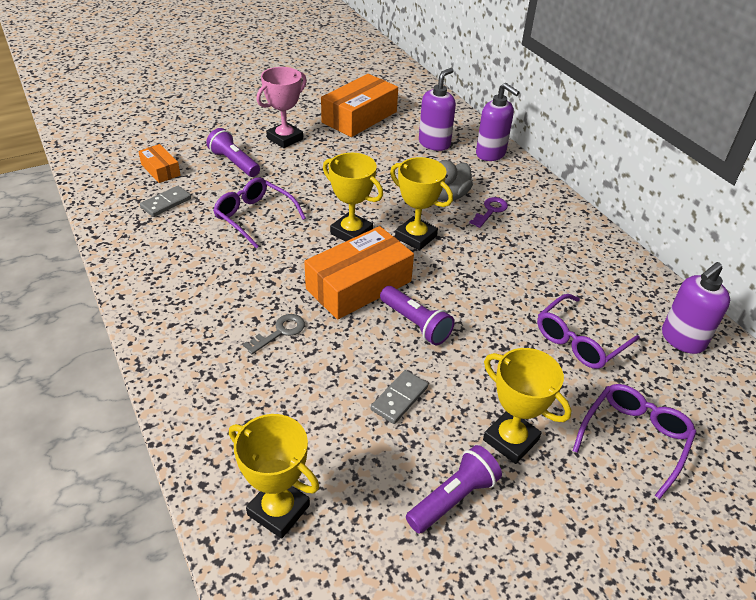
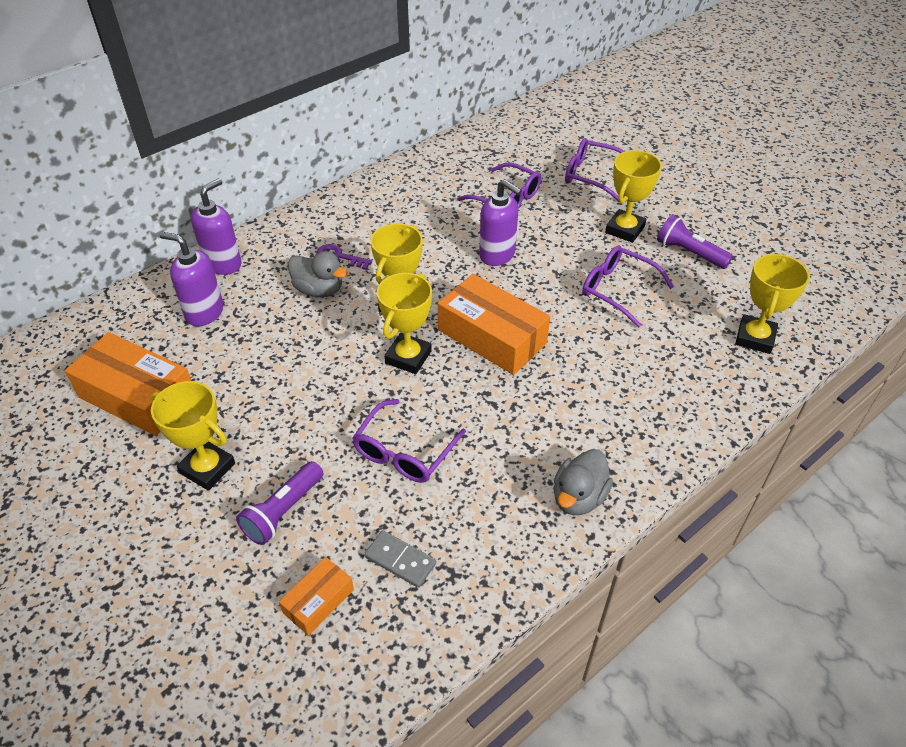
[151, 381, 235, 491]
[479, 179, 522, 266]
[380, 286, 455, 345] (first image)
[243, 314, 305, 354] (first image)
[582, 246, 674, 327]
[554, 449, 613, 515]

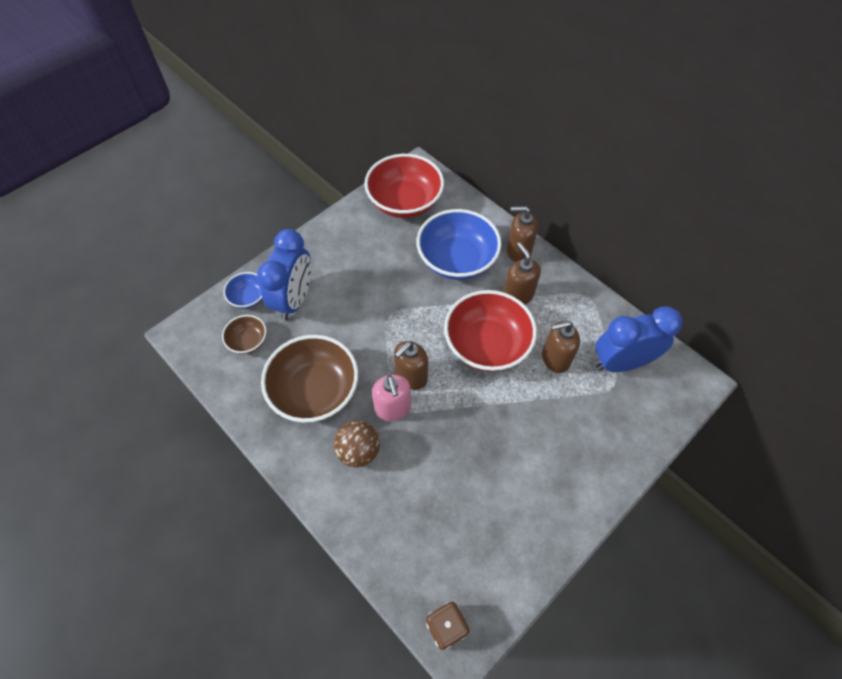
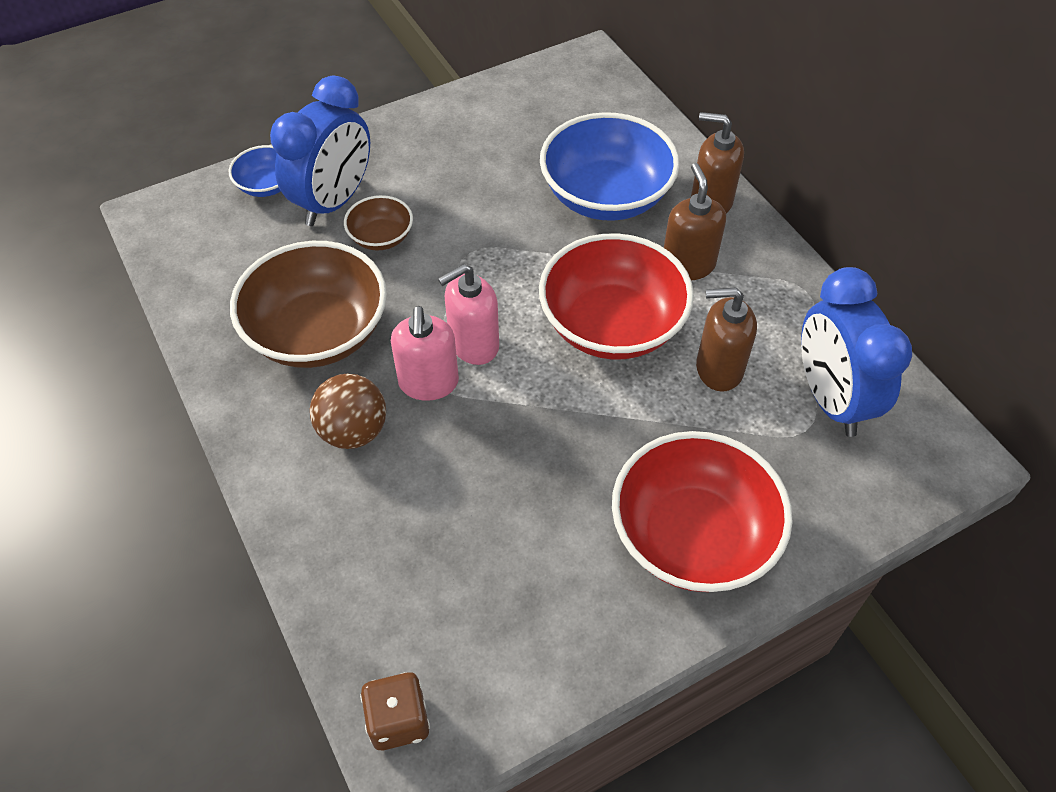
[612, 431, 793, 592]
[801, 267, 912, 437]
[344, 195, 413, 251]
[438, 264, 499, 365]

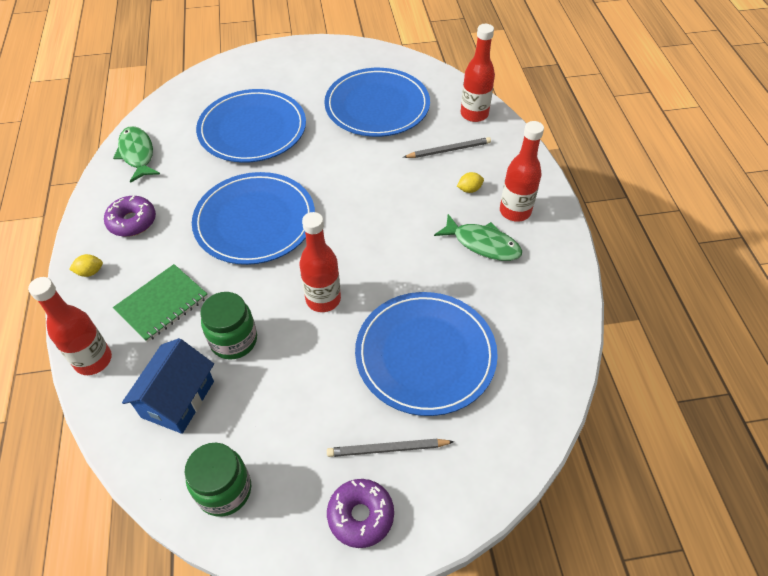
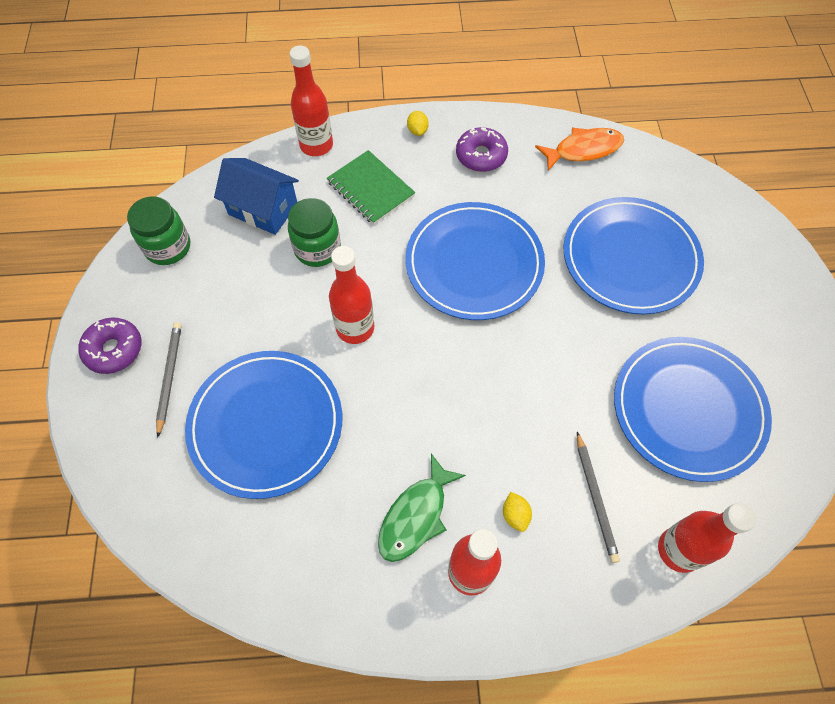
[535, 128, 624, 171]

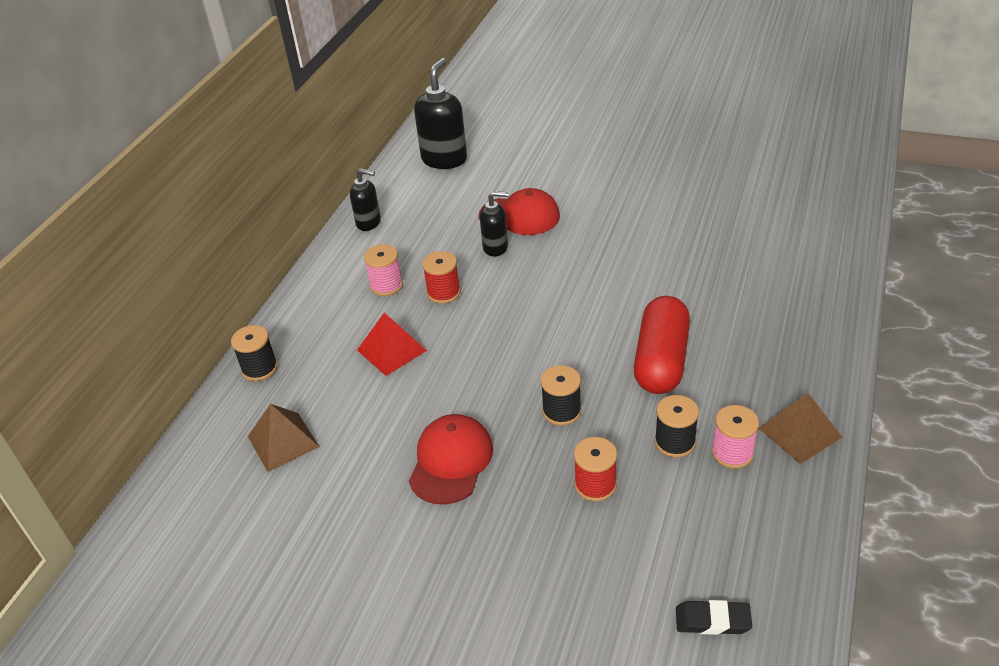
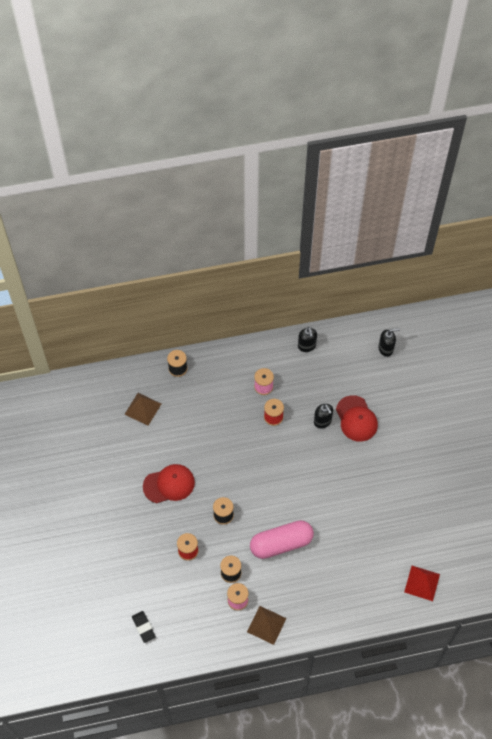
[378, 328, 400, 357]
[250, 520, 314, 559]
[404, 566, 440, 601]

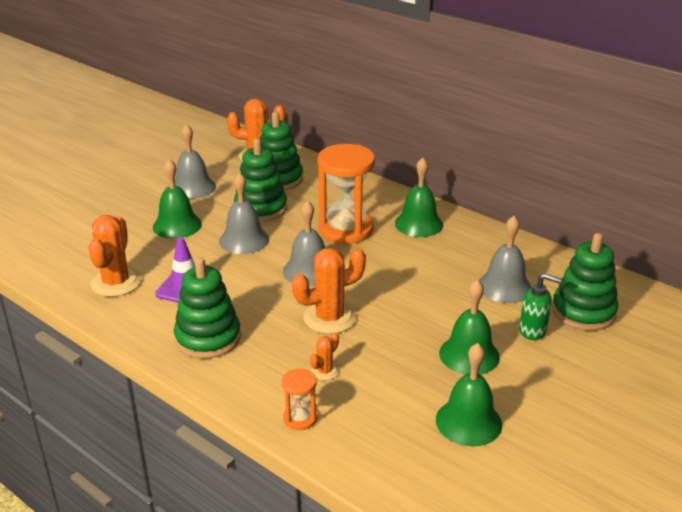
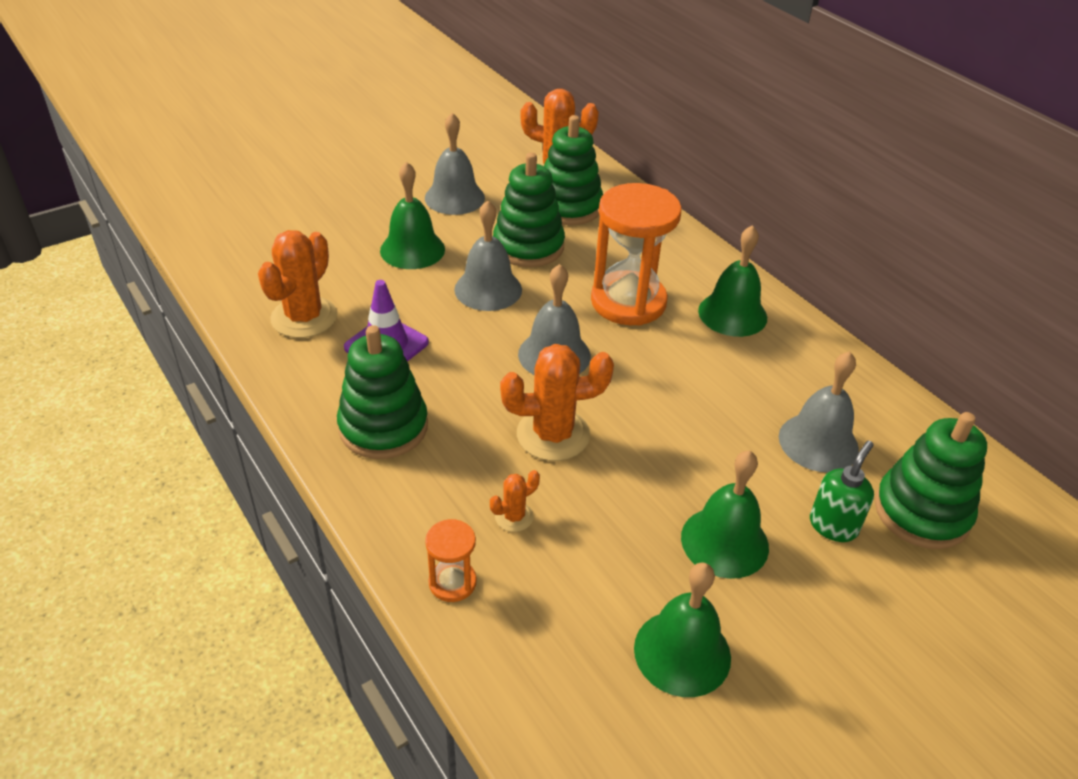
[810, 441, 874, 542]

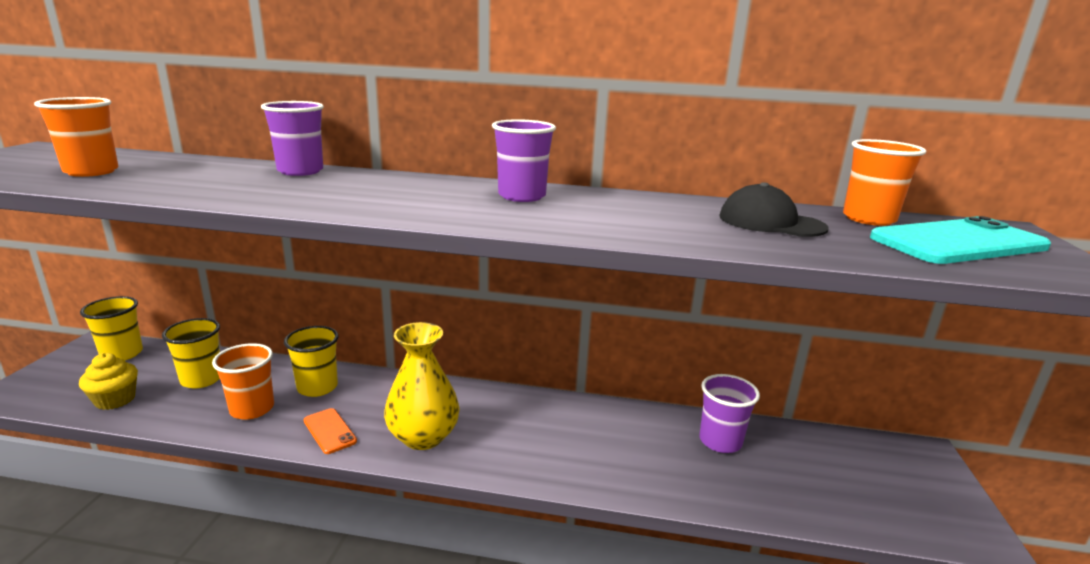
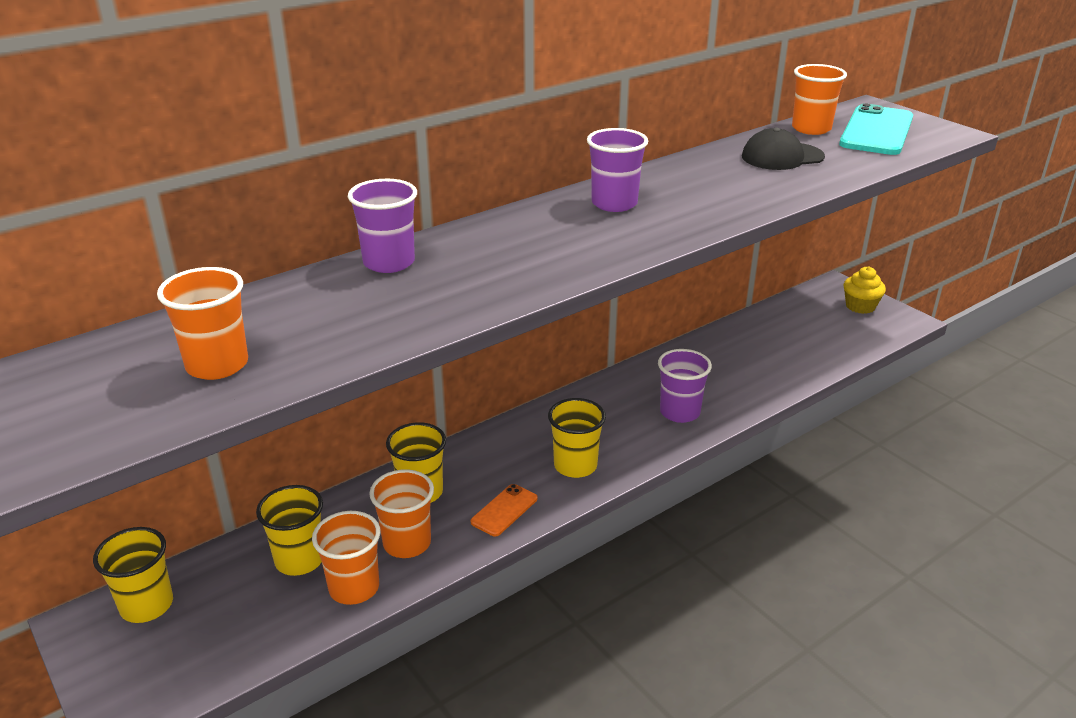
[548, 398, 606, 478]
[844, 267, 886, 314]
[658, 349, 712, 423]
[471, 484, 538, 537]
[312, 511, 380, 605]

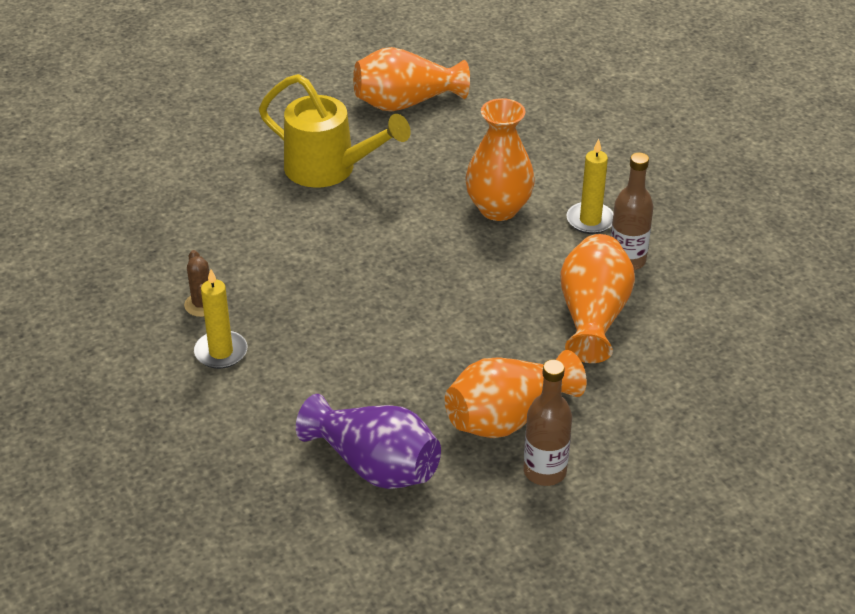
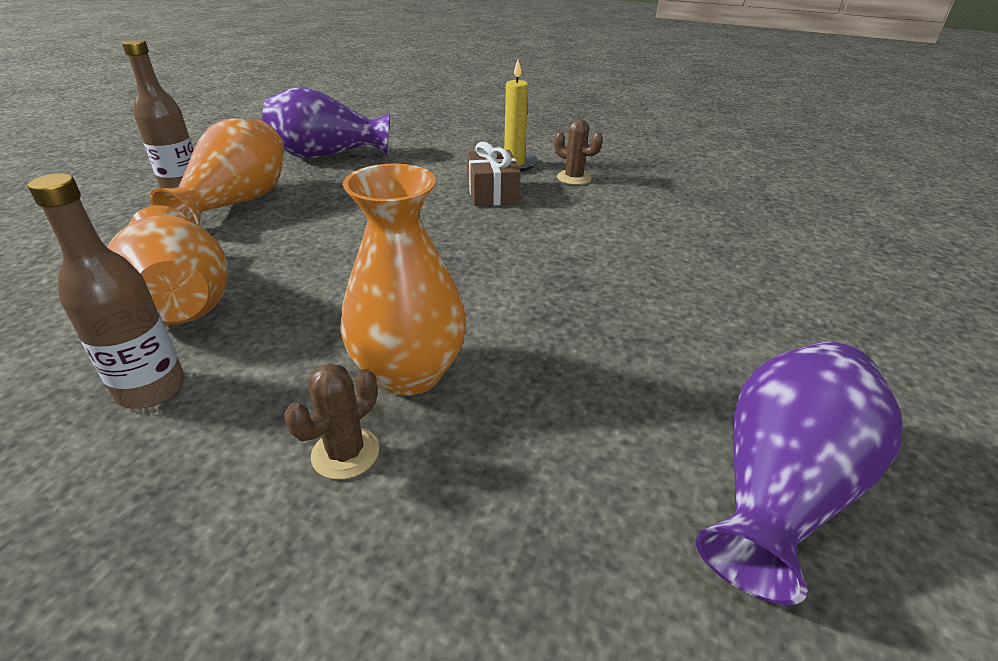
[695, 342, 903, 605]
[259, 74, 410, 188] (first image)
[567, 139, 614, 234] (first image)
[467, 142, 521, 206]
[284, 363, 379, 479]

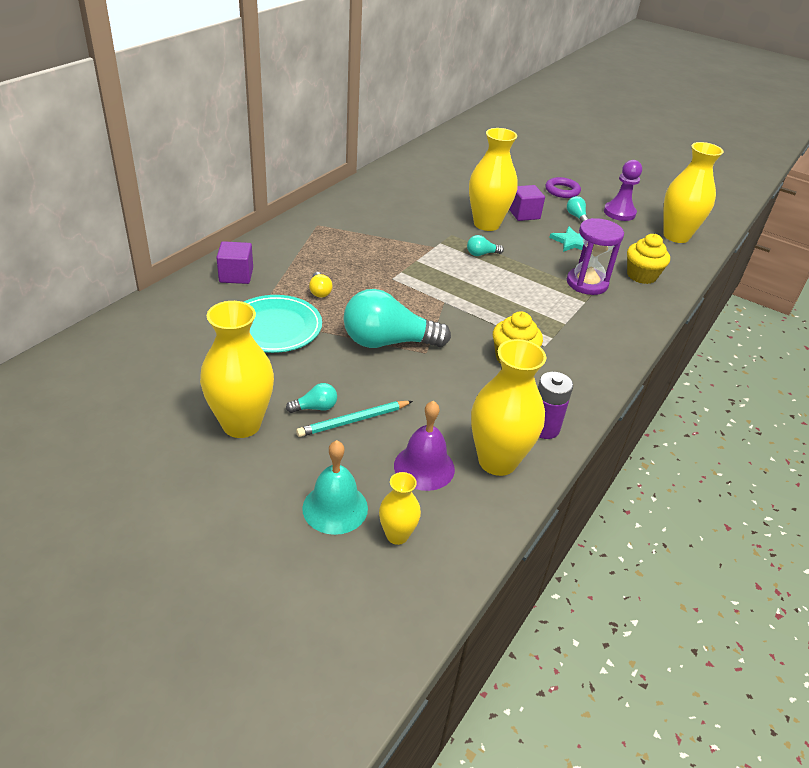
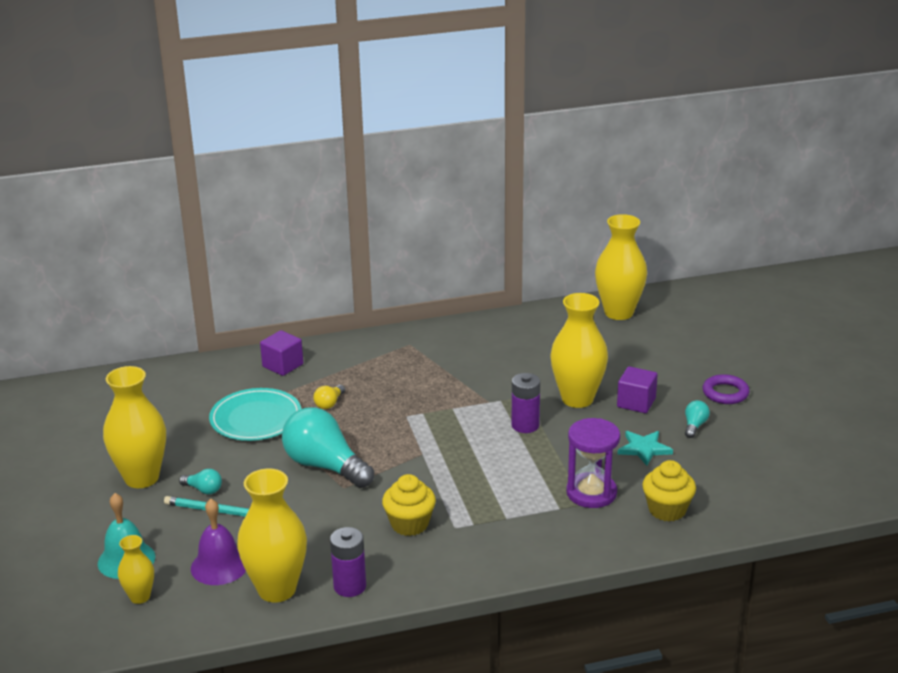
[595, 214, 647, 320]
[604, 160, 642, 221] (first image)
[512, 373, 540, 433]

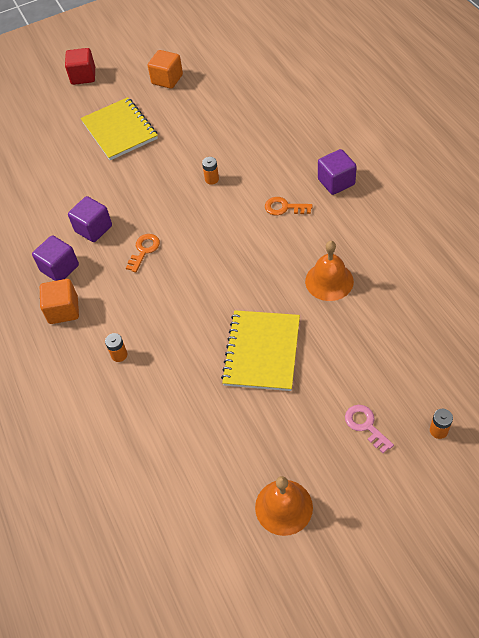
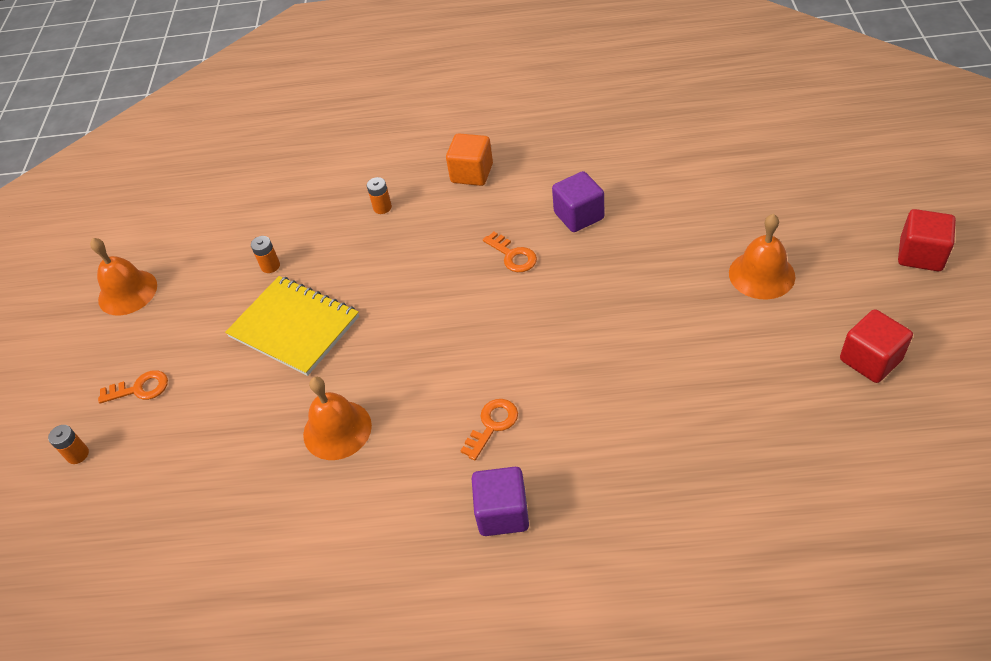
[840, 309, 913, 383]
[729, 214, 795, 299]
[251, 236, 280, 273]
[32, 235, 79, 281] (first image)
[98, 370, 168, 404]

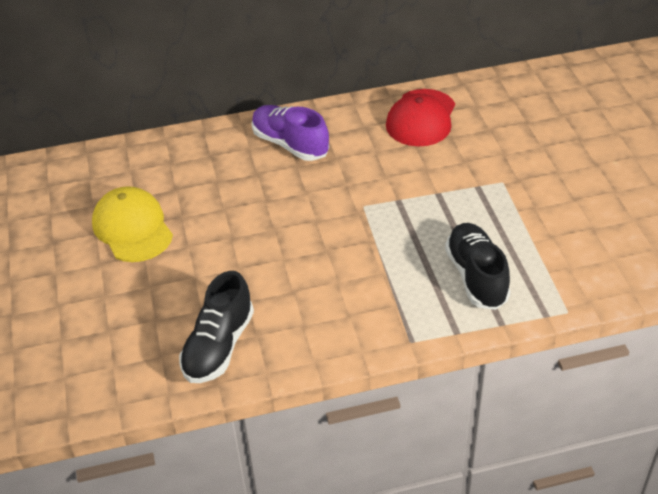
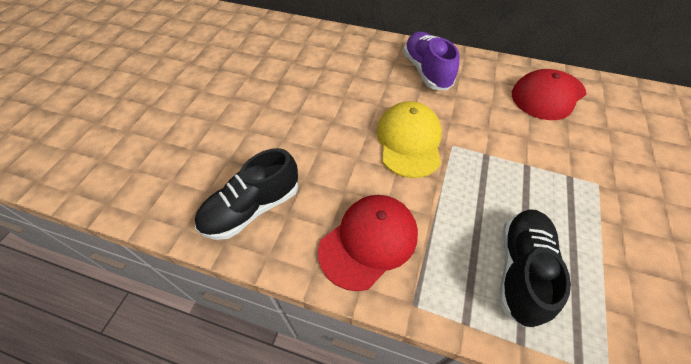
[377, 101, 442, 178]
[318, 195, 418, 291]

